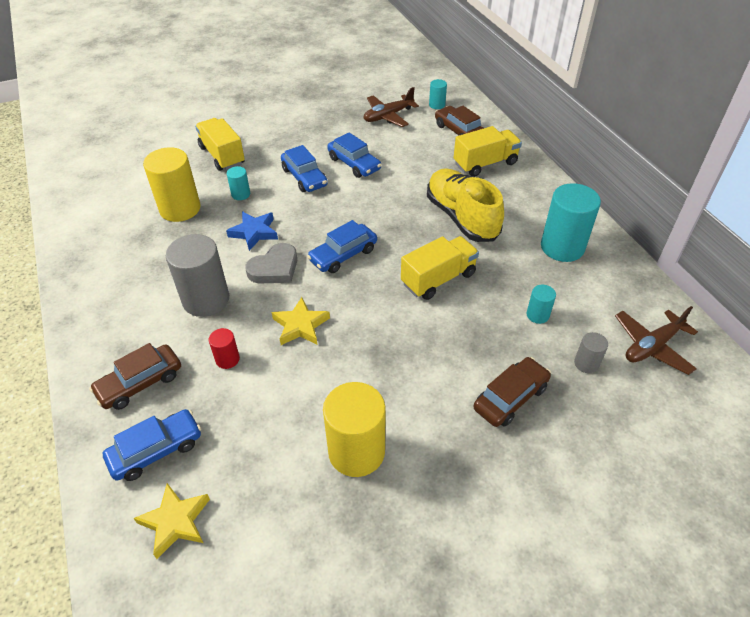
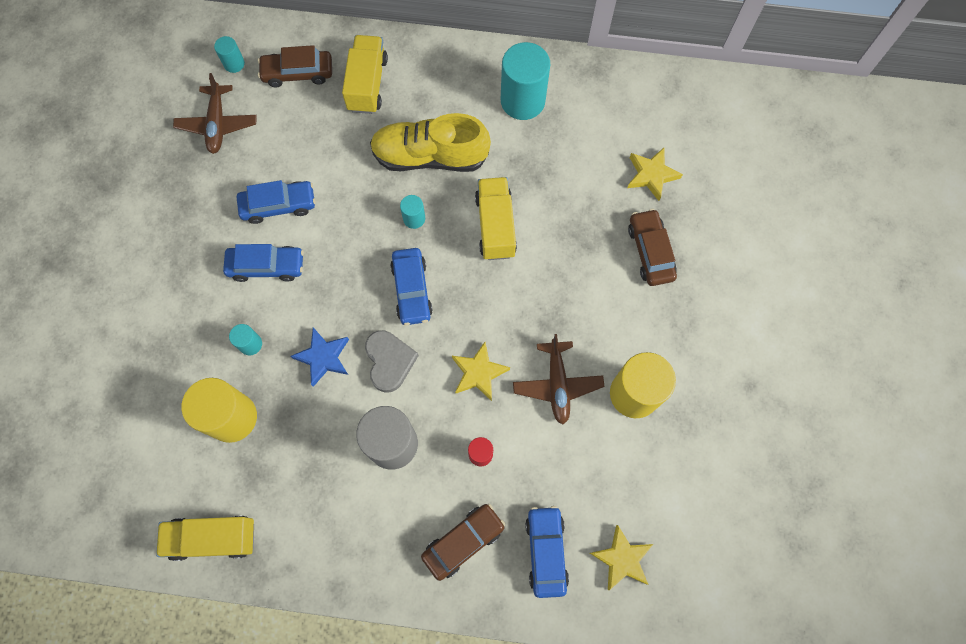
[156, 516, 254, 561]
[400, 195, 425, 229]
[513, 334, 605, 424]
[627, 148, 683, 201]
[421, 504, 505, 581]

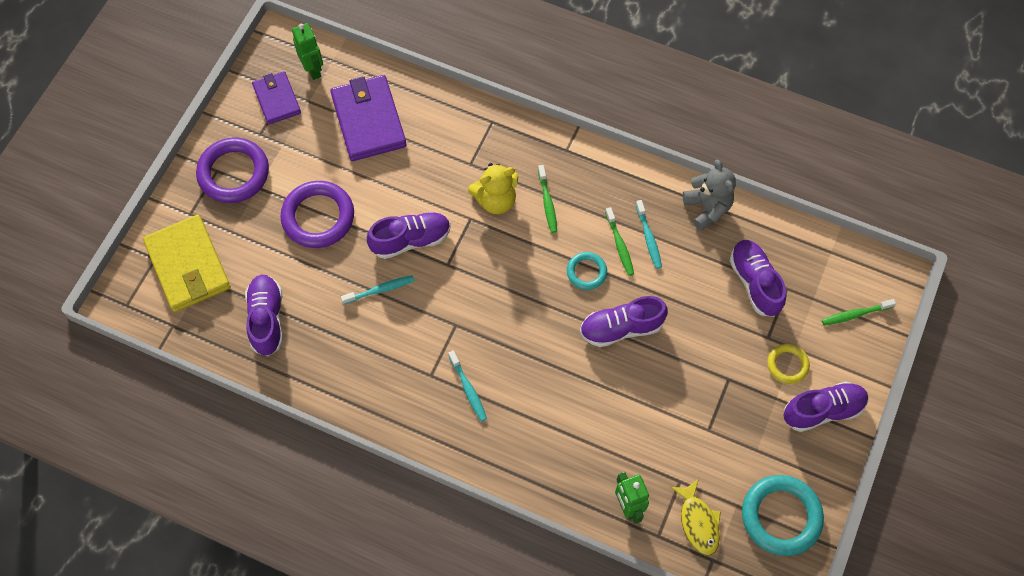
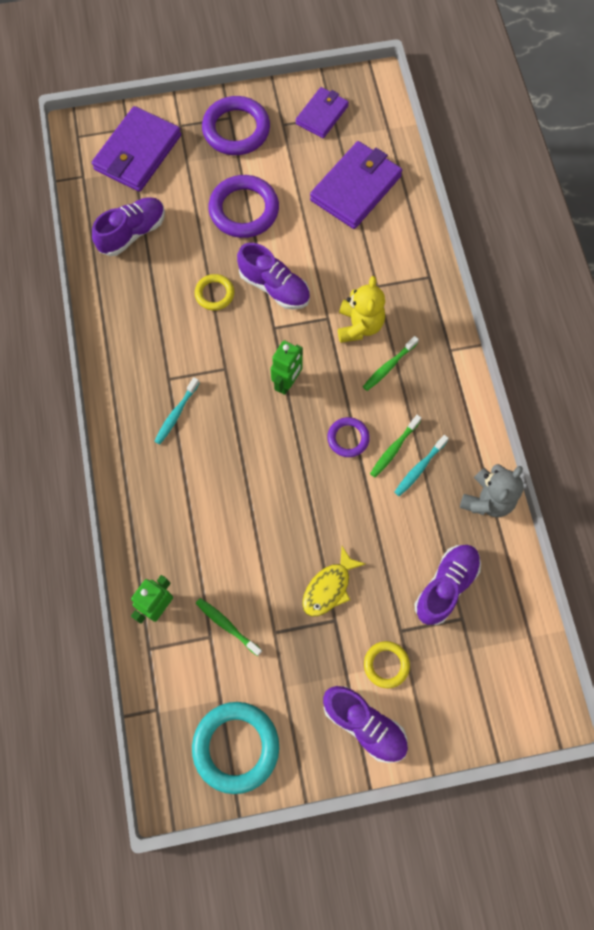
[271, 340, 303, 395]
[338, 276, 385, 343]
[92, 106, 181, 192]
[327, 417, 370, 457]
[195, 274, 234, 310]
[580, 296, 668, 347] (first image)
[196, 598, 262, 656]
[302, 546, 365, 617]

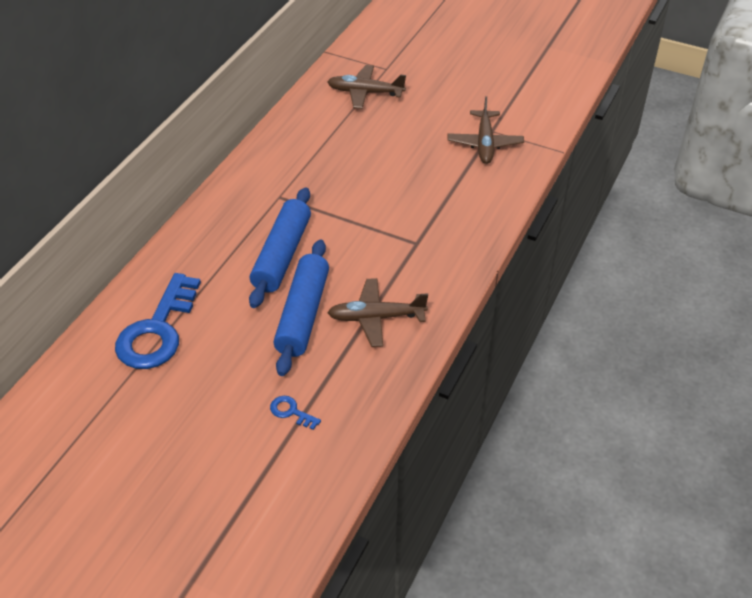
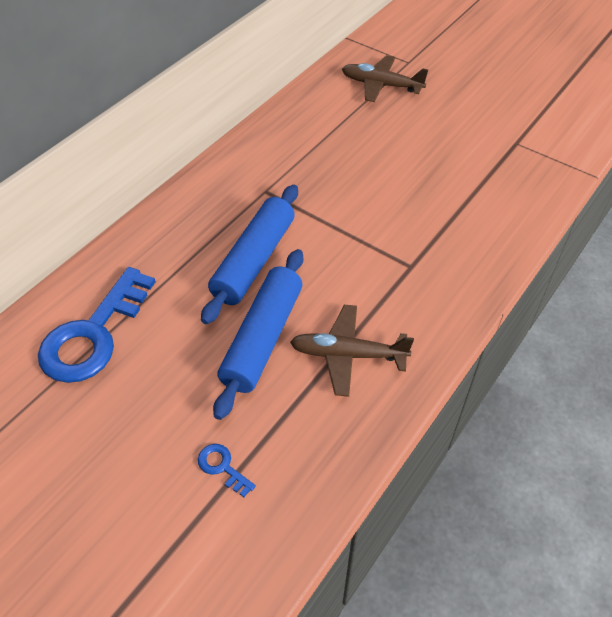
[447, 96, 524, 164] (first image)

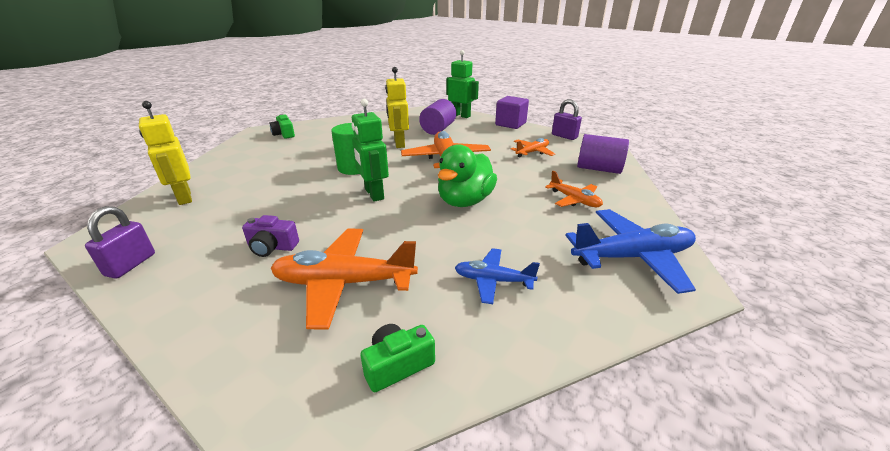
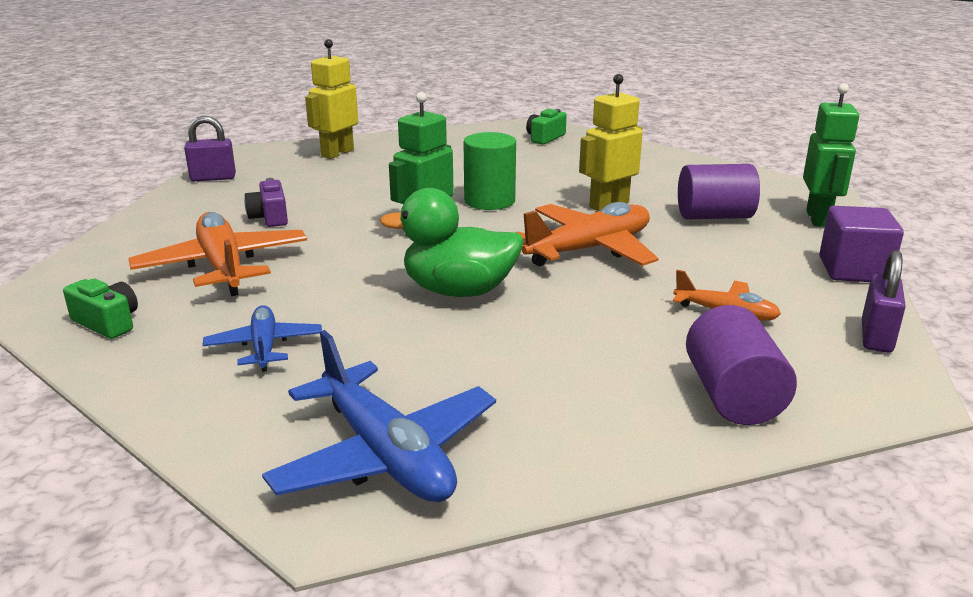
[545, 171, 603, 207] (first image)

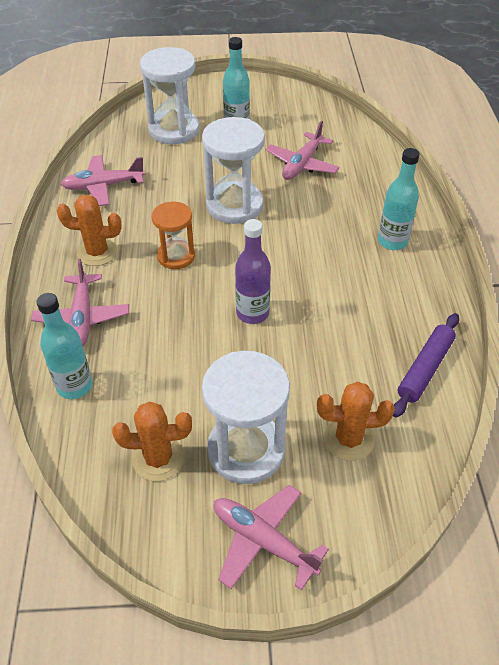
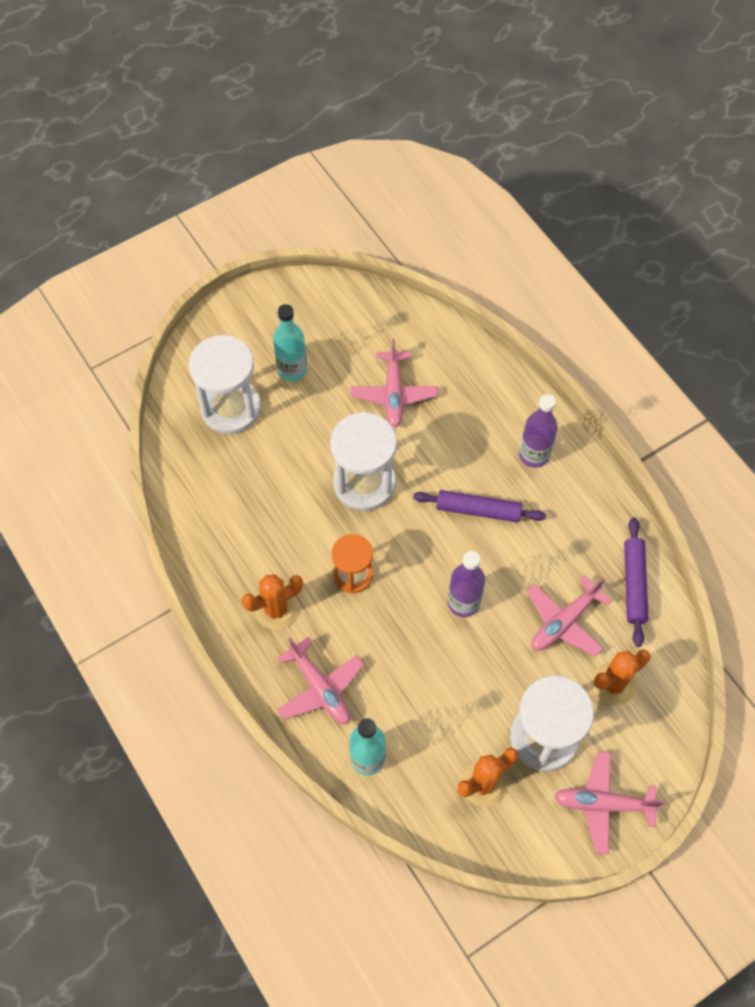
[519, 394, 558, 468]
[527, 575, 612, 657]
[413, 490, 546, 522]

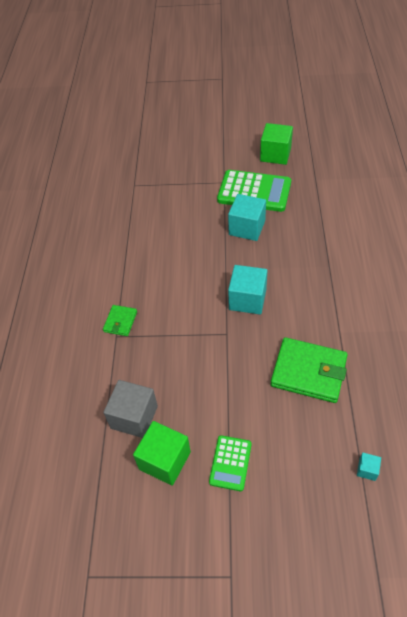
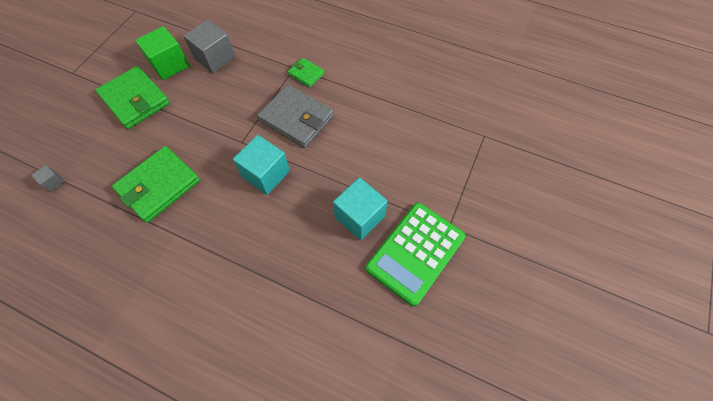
[260, 123, 293, 165] (first image)
[95, 66, 170, 129]
[31, 165, 65, 192]
[257, 84, 334, 148]

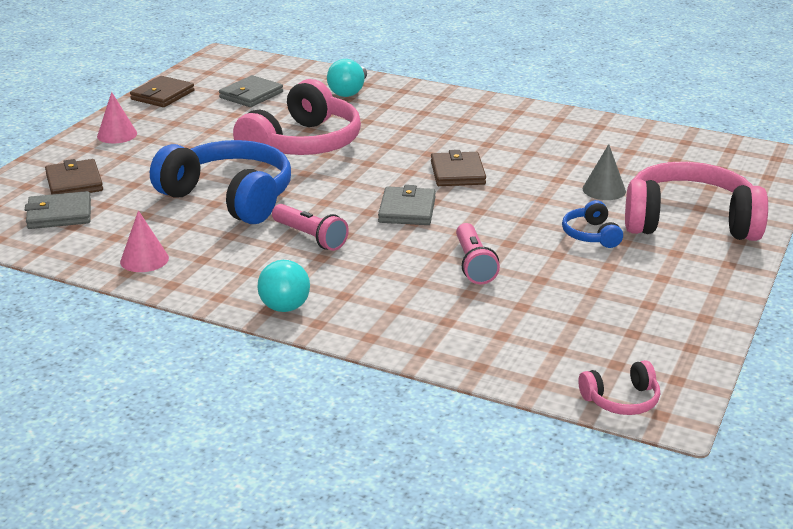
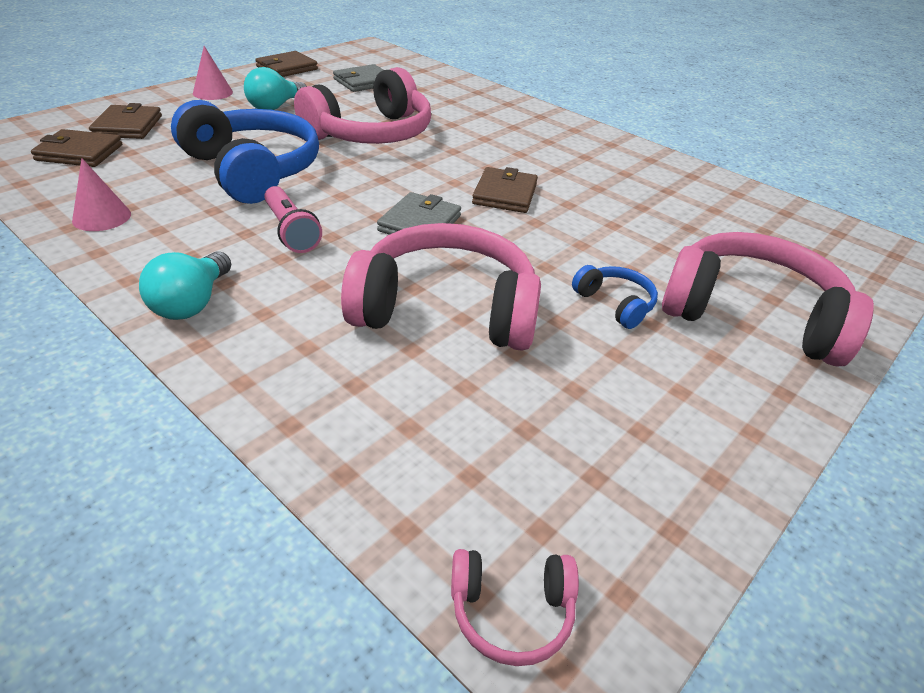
[244, 67, 307, 110]
[583, 144, 626, 200] (first image)
[31, 129, 122, 167]
[572, 265, 658, 329]
[341, 223, 541, 351]

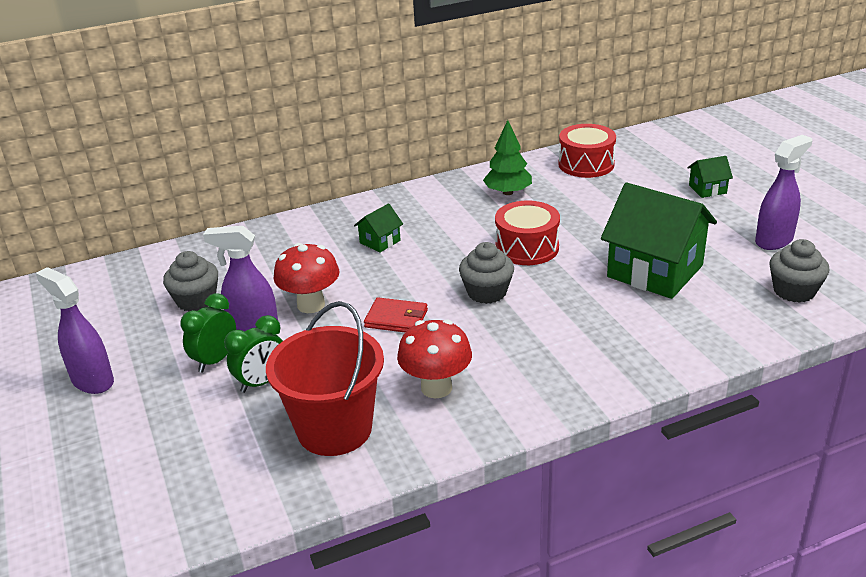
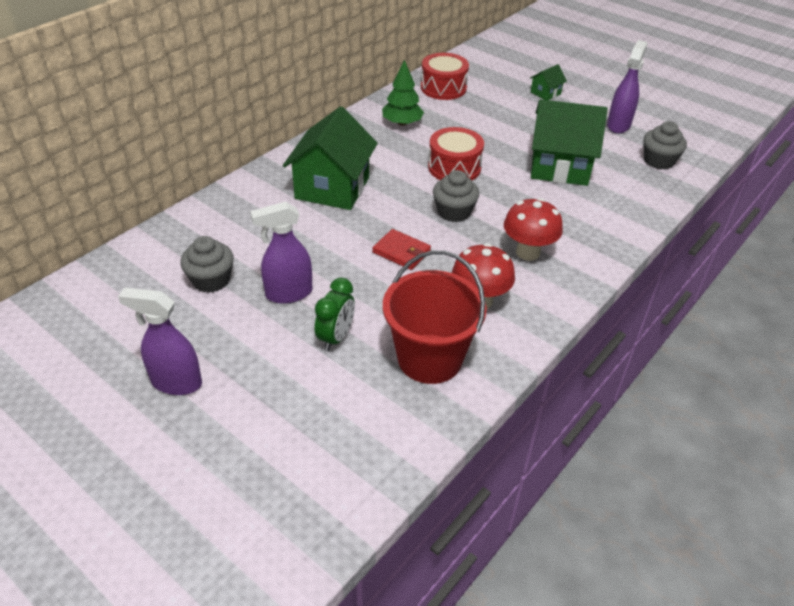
[283, 106, 378, 210]
[504, 198, 563, 261]
[181, 293, 236, 372] (first image)
[372, 229, 431, 270]

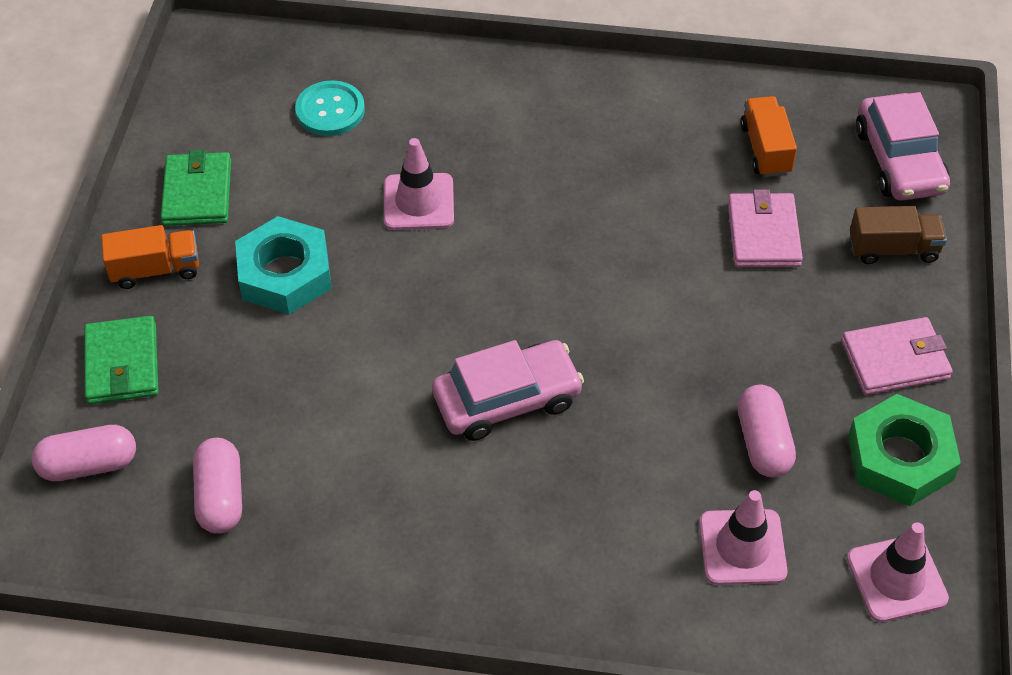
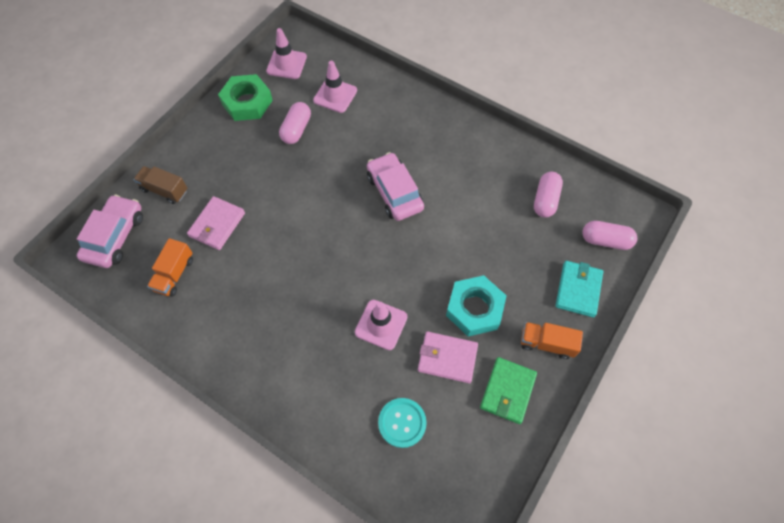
[555, 261, 603, 317]
[418, 331, 478, 383]
[367, 152, 424, 221]

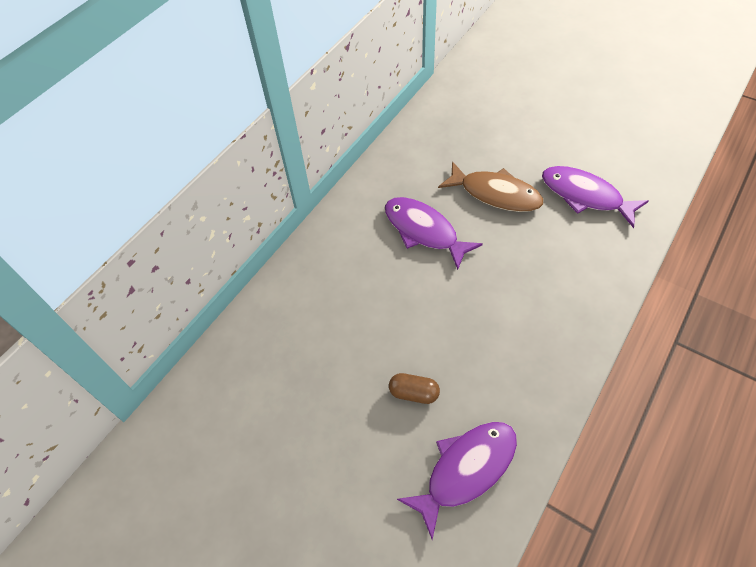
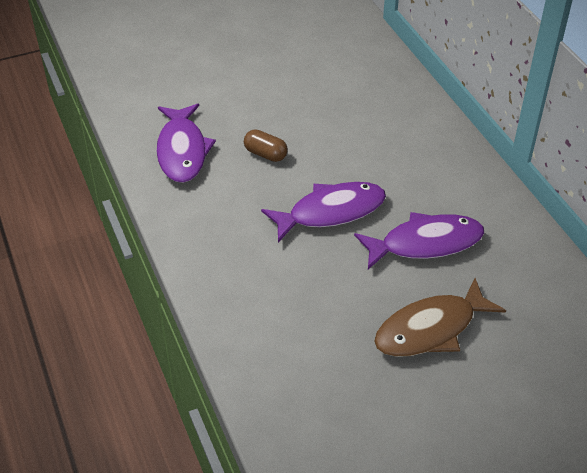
[261, 182, 386, 242]
[244, 129, 288, 162]

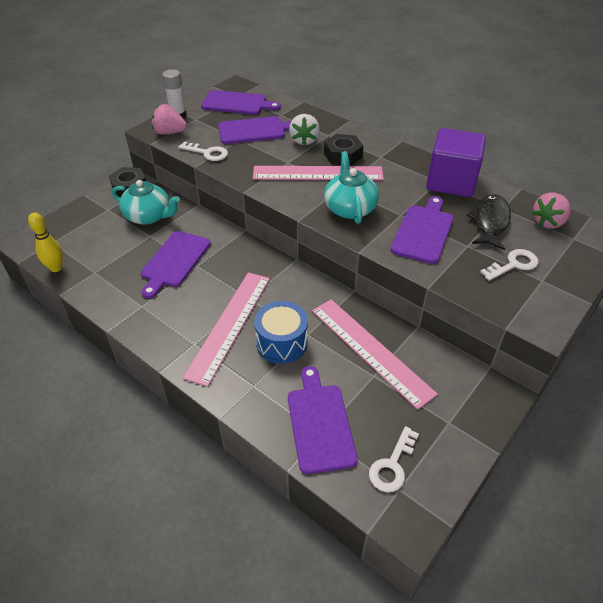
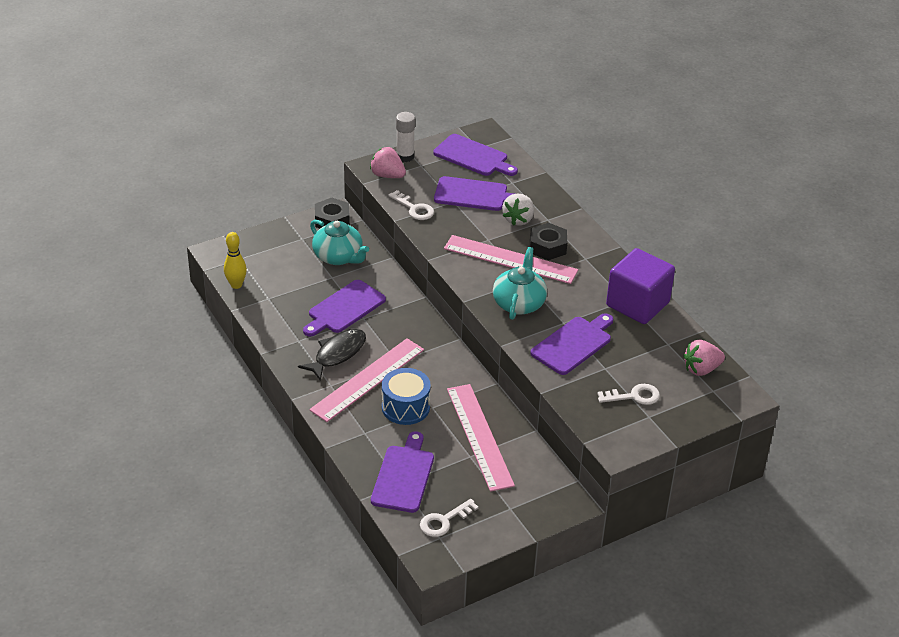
[298, 329, 366, 381]

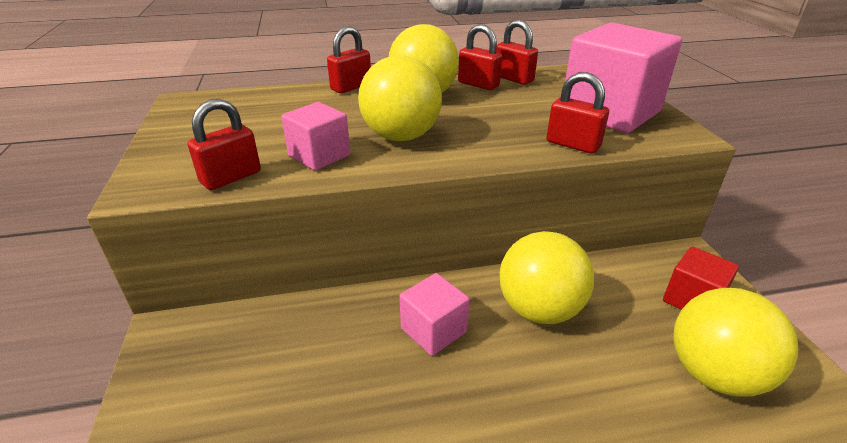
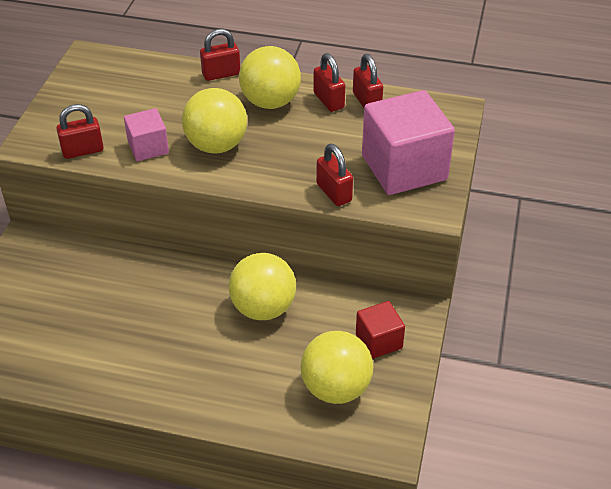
[400, 273, 470, 356] (first image)

